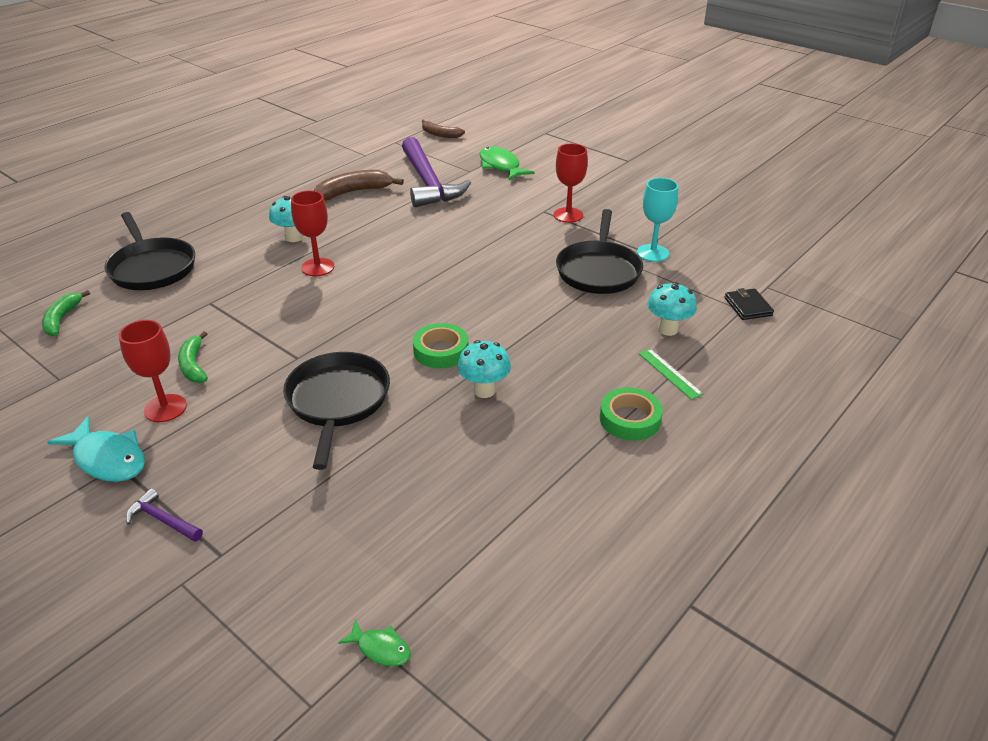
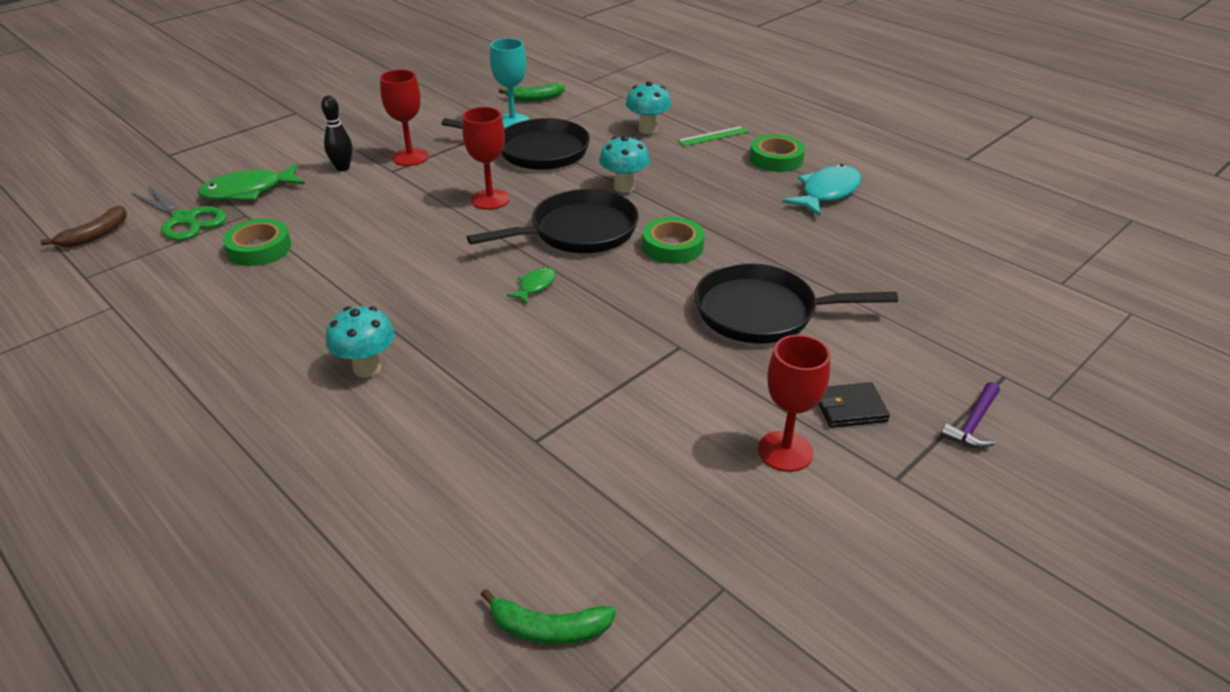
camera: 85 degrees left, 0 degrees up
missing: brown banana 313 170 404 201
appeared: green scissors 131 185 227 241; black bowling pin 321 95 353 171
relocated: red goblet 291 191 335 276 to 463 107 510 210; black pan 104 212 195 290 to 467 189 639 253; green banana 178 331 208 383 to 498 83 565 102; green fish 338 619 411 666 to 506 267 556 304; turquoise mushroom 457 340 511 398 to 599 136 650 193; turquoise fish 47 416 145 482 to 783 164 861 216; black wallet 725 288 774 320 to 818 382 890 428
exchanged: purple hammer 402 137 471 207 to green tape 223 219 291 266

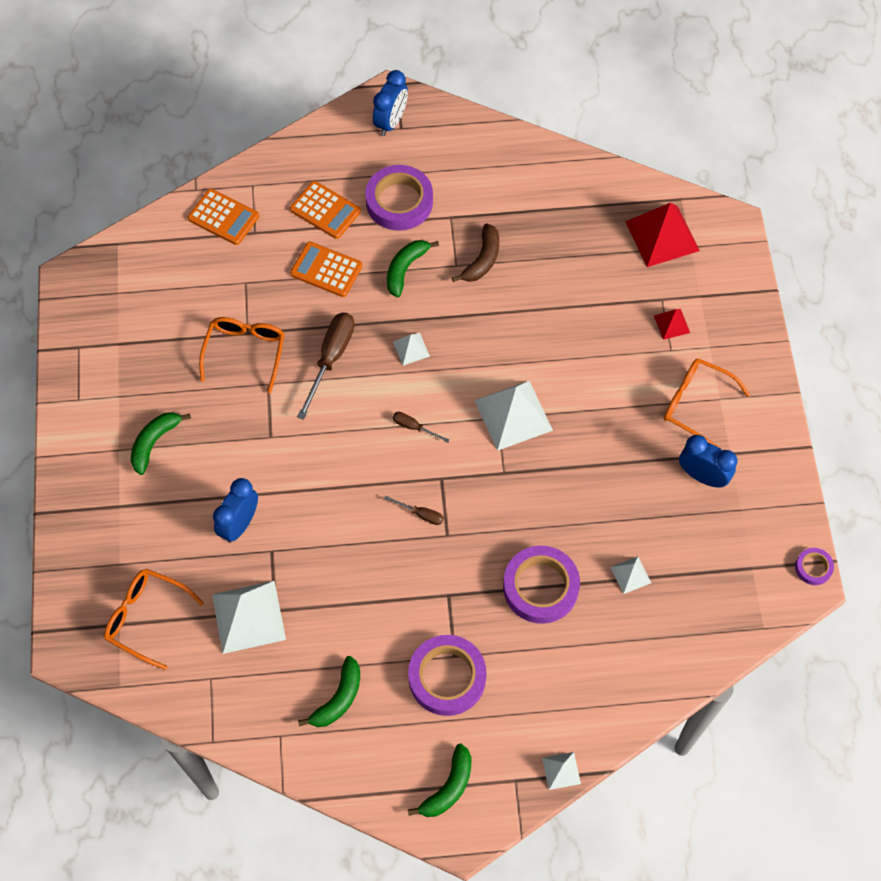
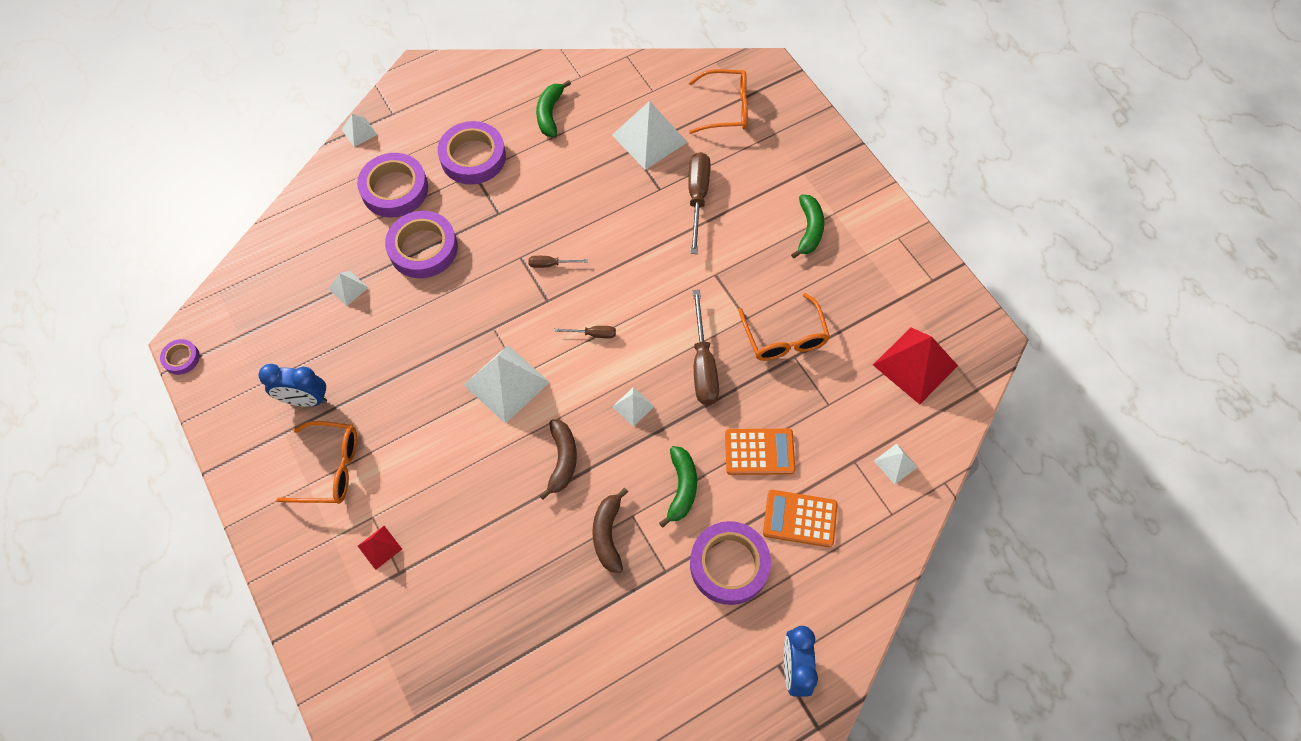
camera: 155 degrees right, 0 degrees up
missing: green banana 408 744 471 817
appeared: purple tape 357 153 428 217; brown banana 539 420 577 500
relocated: red pyramid 625 203 700 267 to 873 328 958 405
exchanged: blue clock 213 478 258 543 to brown screwdriver 688 152 710 254; orange calculator 188 189 259 245 to white pyramid 874 443 918 484

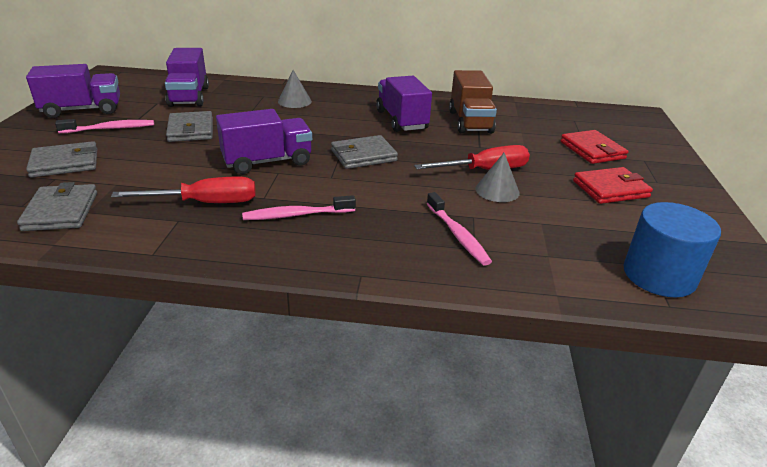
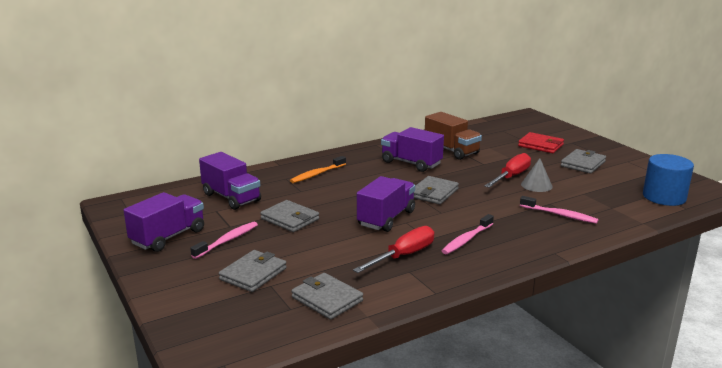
camera: 35 degrees left, 10 degrees down
exchanged: grey cone 278 70 312 108 to orange toothbrush 290 156 346 183
colour: red wallet 573 167 653 204 to grey wallet 561 149 606 174

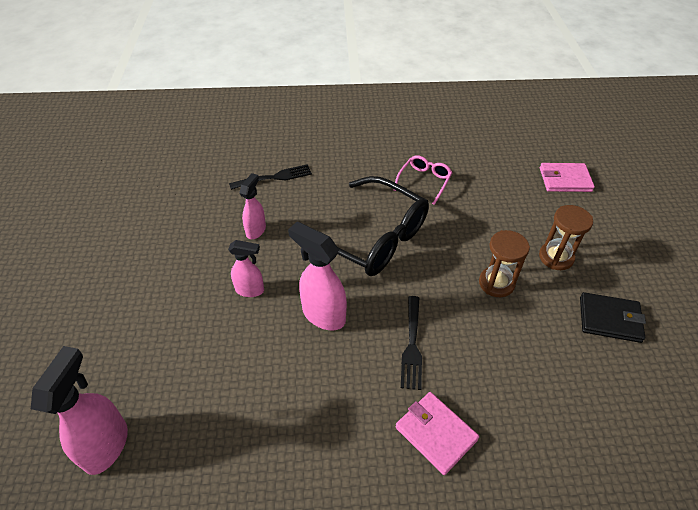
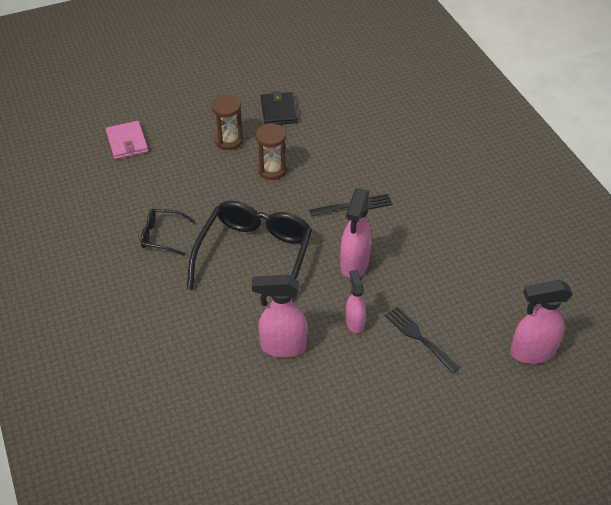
camera: 110 degrees left, 0 degrees up
missing: pink wallet 395 392 479 475
relocated: black fork 229 164 312 190 to 385 307 460 373
colour: pink glasses 393 155 452 205 to black glasses 141 209 195 256
size: pink spray bottle 239 173 266 239 = 252 275 308 358 x1.61

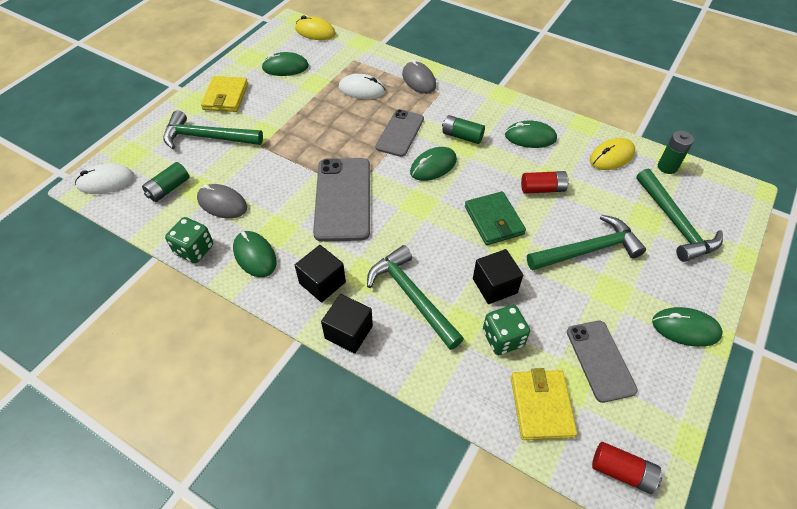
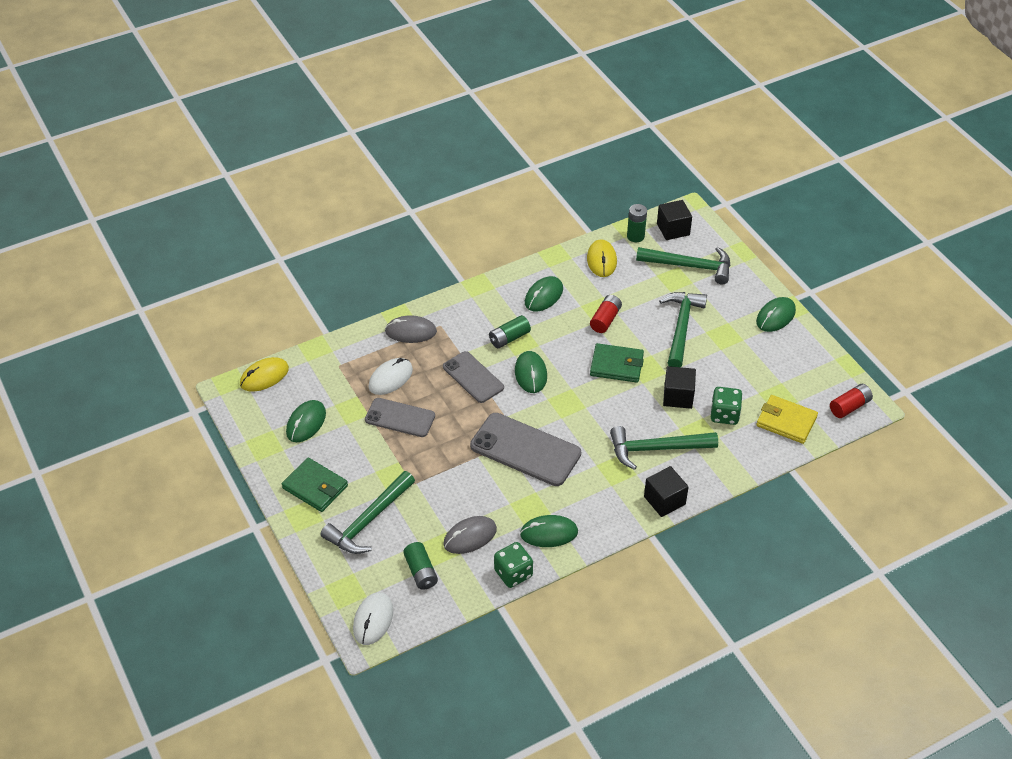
camera: 60 degrees left, 5 degrees down
relocated: grey phone 567 321 638 403 to 365 398 435 437; black cube 295 245 346 302 to 657 200 692 240
colour: yellow wallet 201 76 248 112 to green wallet 282 458 348 512

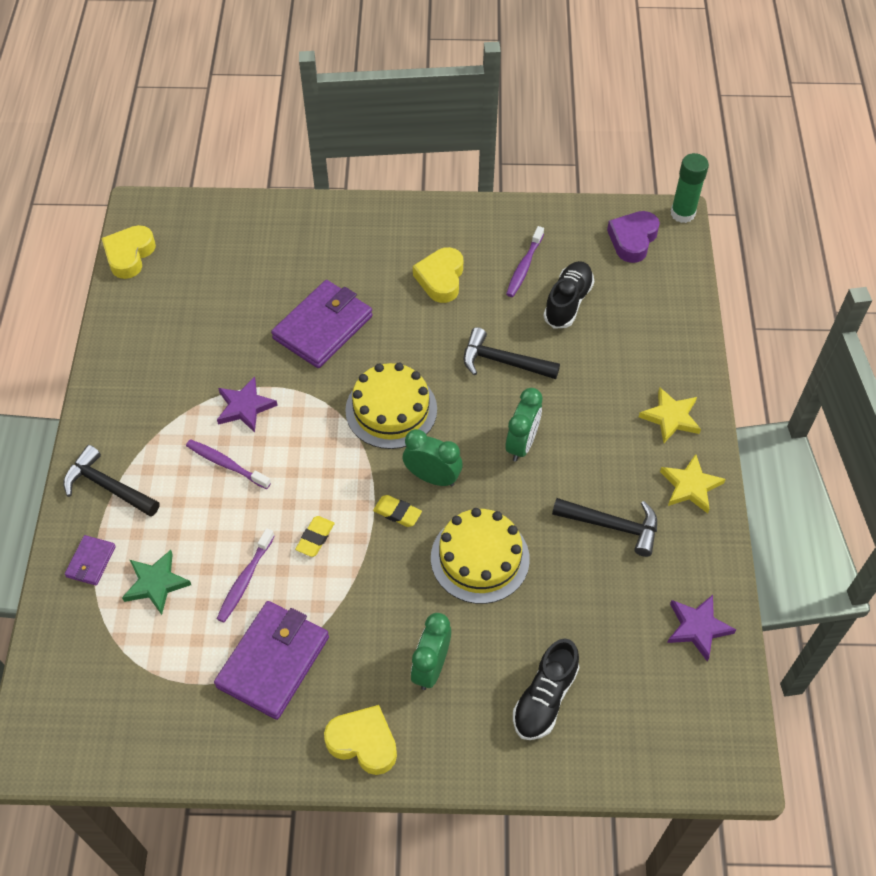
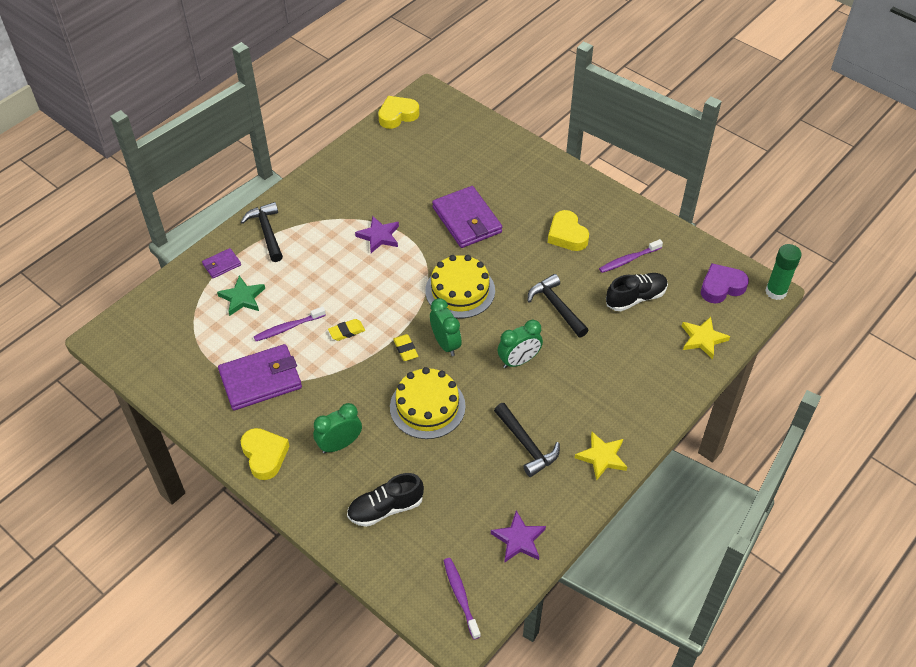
camera: 40 degrees right, 5 degrees down
relocated: purple toothbrush 186 439 271 489 to 443 558 481 639; yellow star 639 388 701 443 to 682 316 730 359
spun: purple wallet 271 280 373 368 = 432 186 502 248 75 degrees clockwise; yellow heart 413 247 463 303 = 548 210 589 251 75 degrees counterclockwise

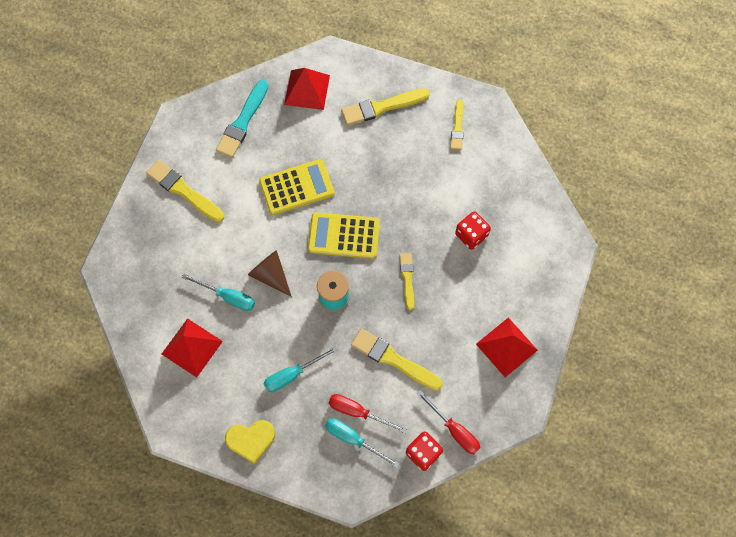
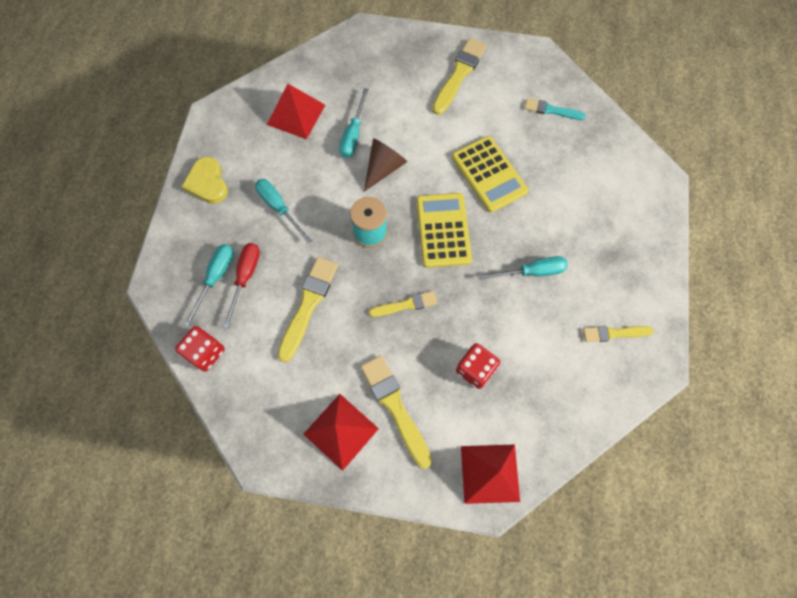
camera: 80 degrees right, 0 degrees up
missing: red screwdriver 416 390 480 454
appeared: turquoise screwdriver 478 256 568 280
relocated: yellow brush 341 88 430 126 to 361 355 432 469; red pyramid 284 68 330 110 to 461 445 520 504
size: turquoise brush 216 80 269 158 = 524 98 586 120 x0.61

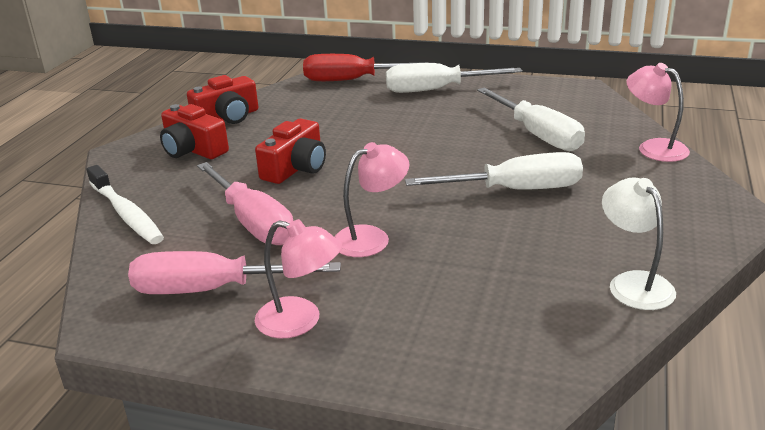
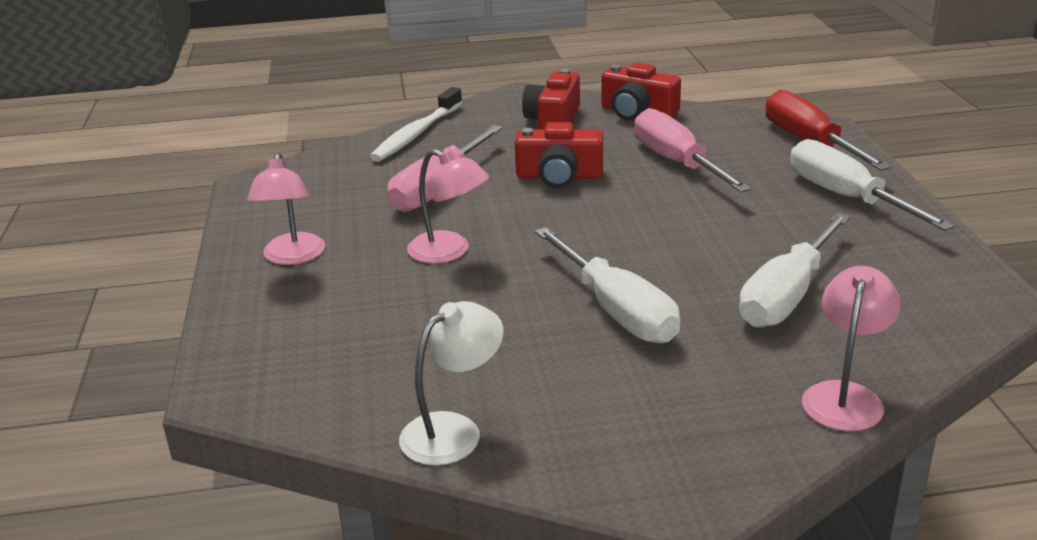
camera: 65 degrees right, 0 degrees up
relocated: pink screwdriver 128 251 341 294 to 634 108 752 193

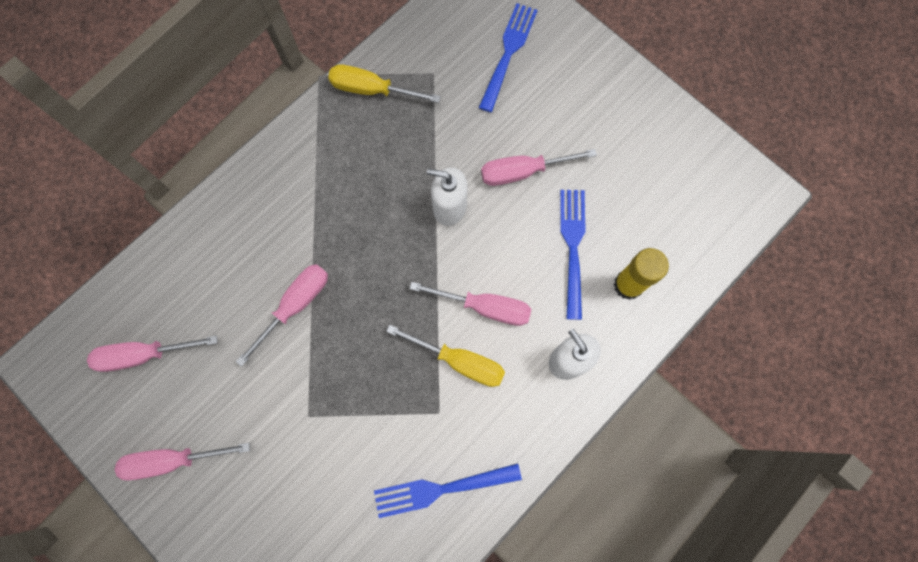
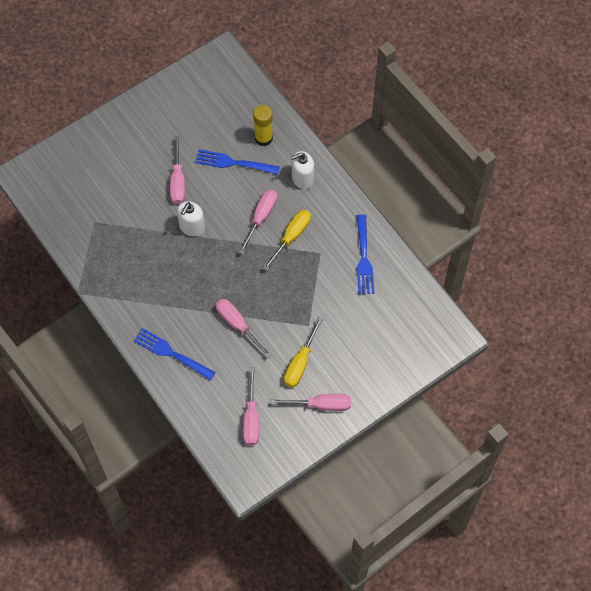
camera: 80 degrees left, 10 degrees down
relocated: blue fork 479 3 538 112 to 134 328 216 381; yellow screwdriver 328 64 441 103 to 284 317 323 387
spun: pink screwdriver 115 443 250 480 = 271 394 351 411 90 degrees counterclockwise

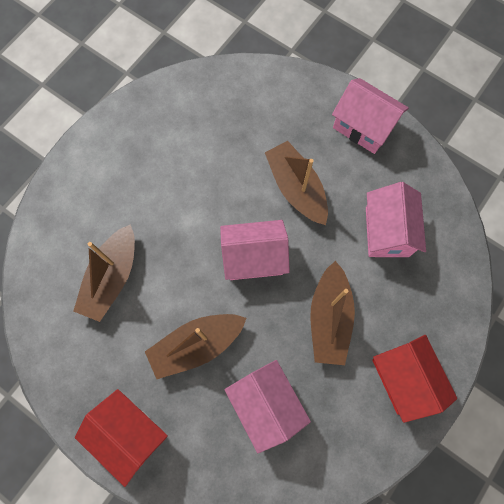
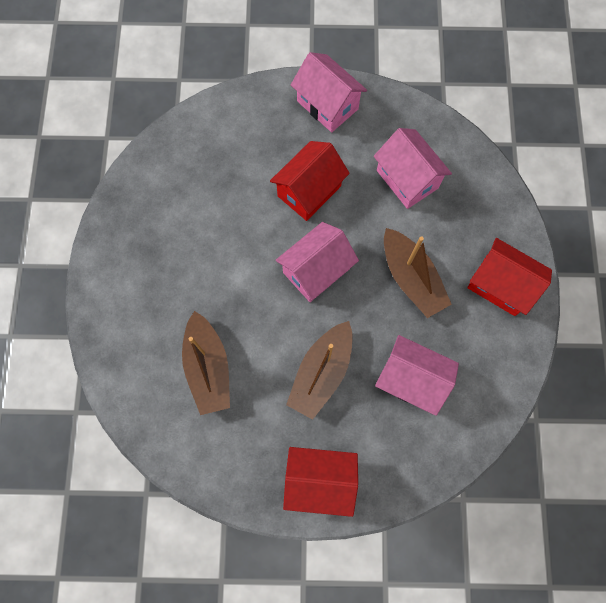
camera: 35 degrees left, 0 degrees up
exchanged: brown boat 265 141 328 225 to red house 270 141 350 221
spun: pink house 332 78 409 154 = 291 52 367 132 45 degrees clockwise

